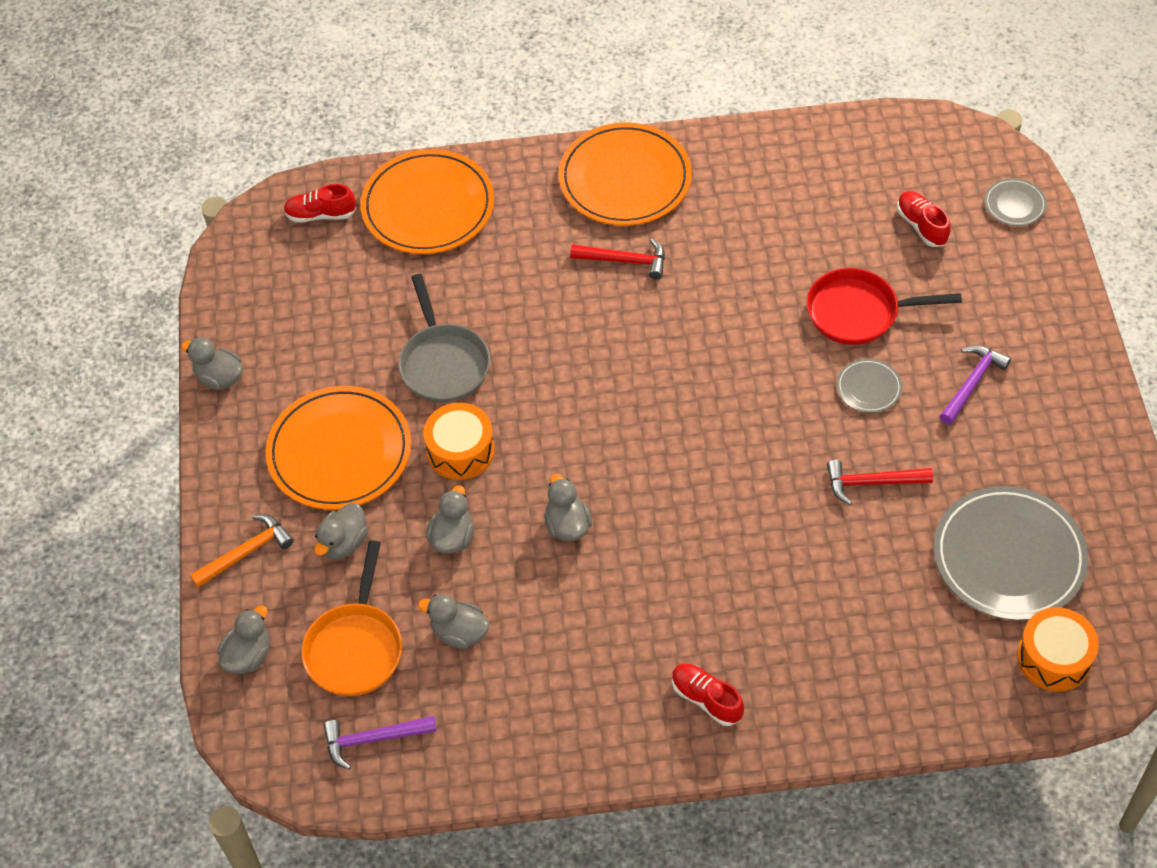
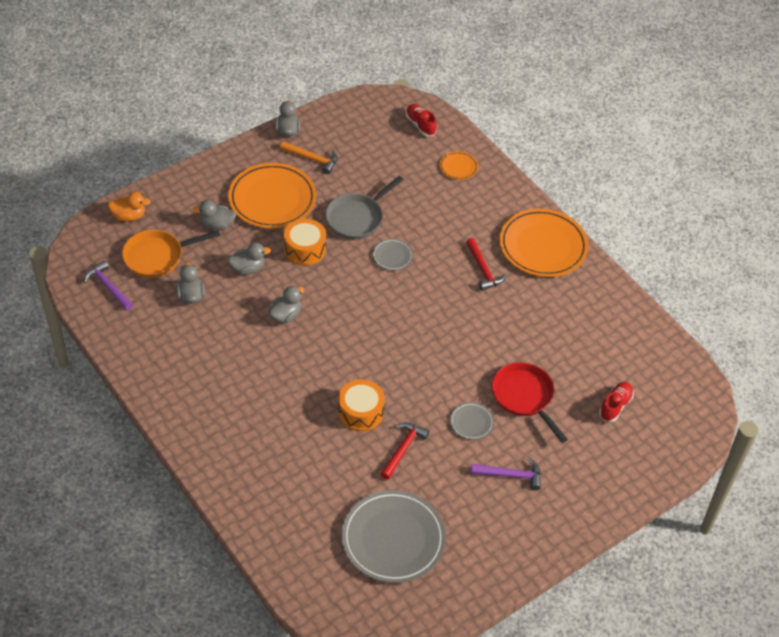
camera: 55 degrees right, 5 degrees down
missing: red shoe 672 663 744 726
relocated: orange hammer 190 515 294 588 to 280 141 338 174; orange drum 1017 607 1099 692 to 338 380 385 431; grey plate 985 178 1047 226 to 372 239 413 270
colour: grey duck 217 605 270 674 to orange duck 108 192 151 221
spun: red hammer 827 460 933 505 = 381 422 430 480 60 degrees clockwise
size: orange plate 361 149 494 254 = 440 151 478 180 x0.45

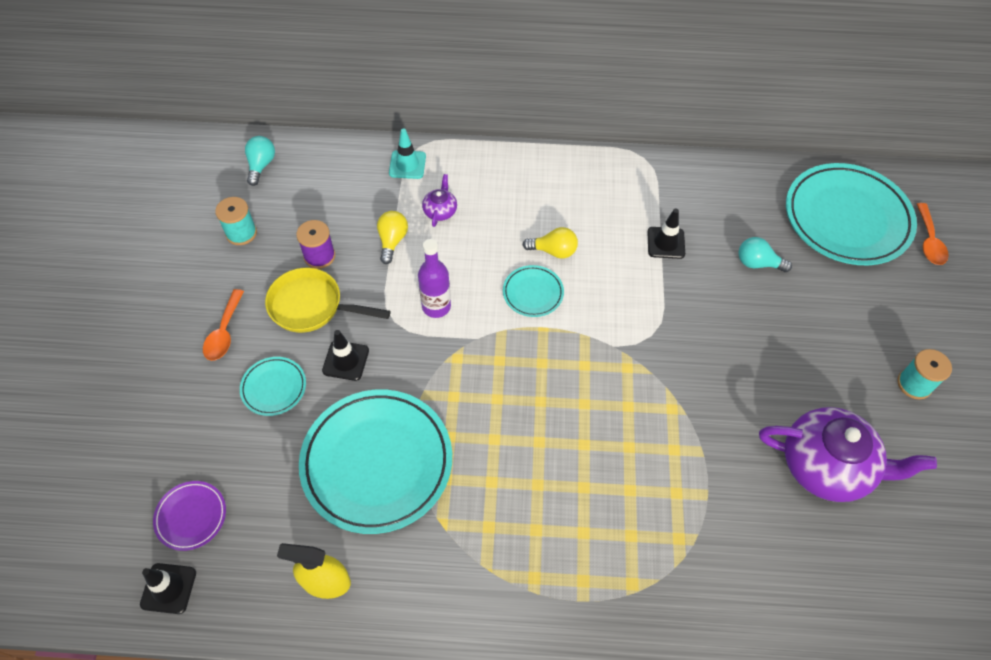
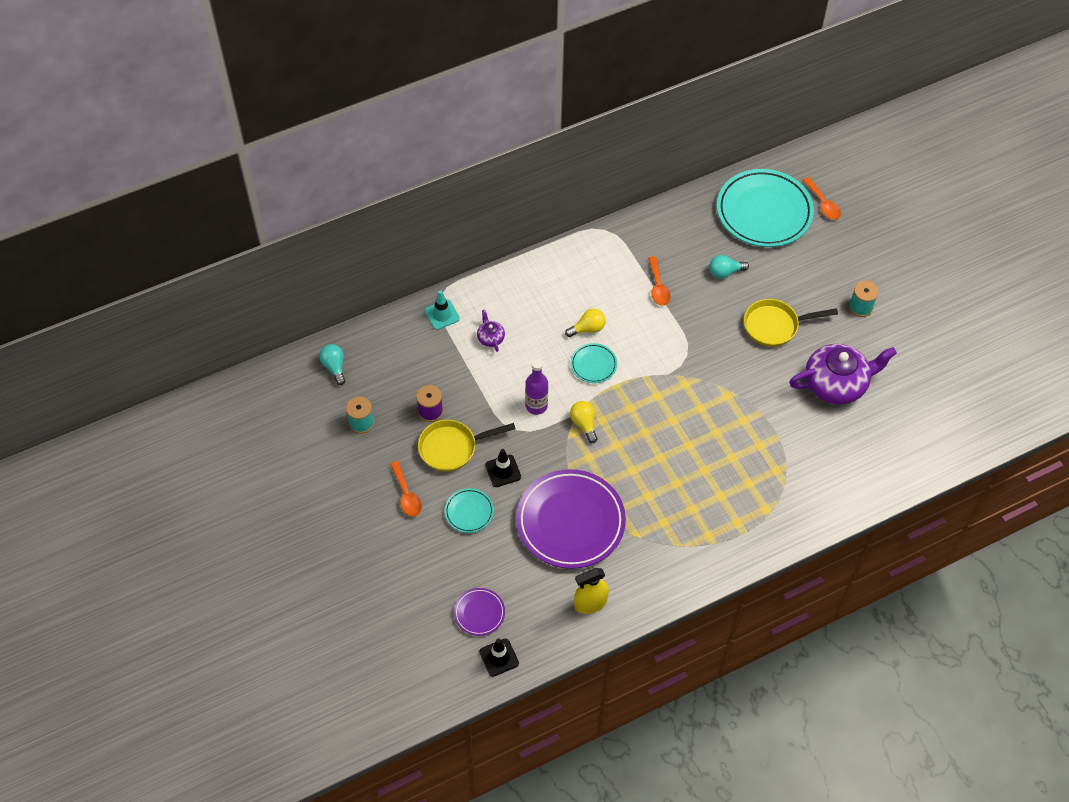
camera: 30 degrees left, 0 degrees up
appeared: yellow pan 744 299 838 347
relocated: yellow light bulb 377 211 408 264 to 570 401 597 443
exchanged: black traffic cone 647 209 685 259 to orange spoon 648 256 670 306
colour: turquoise plate 299 389 452 534 to purple plate 516 469 626 569

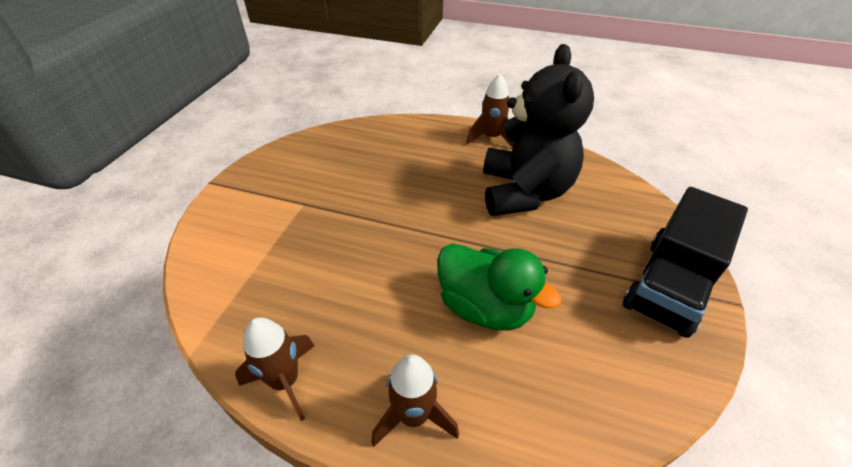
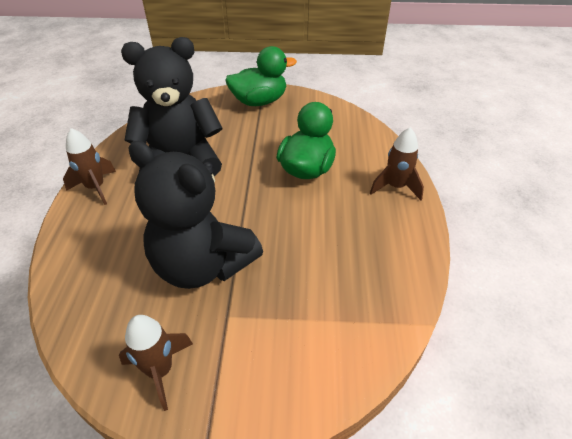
camera: 105 degrees left, 0 degrees up
appeared: black teddy bear 129 141 263 289
relocated: brown rocket 235 317 314 421 to 119 315 193 411
exchanged: black truck 623 187 748 338 to green duck 225 46 297 106

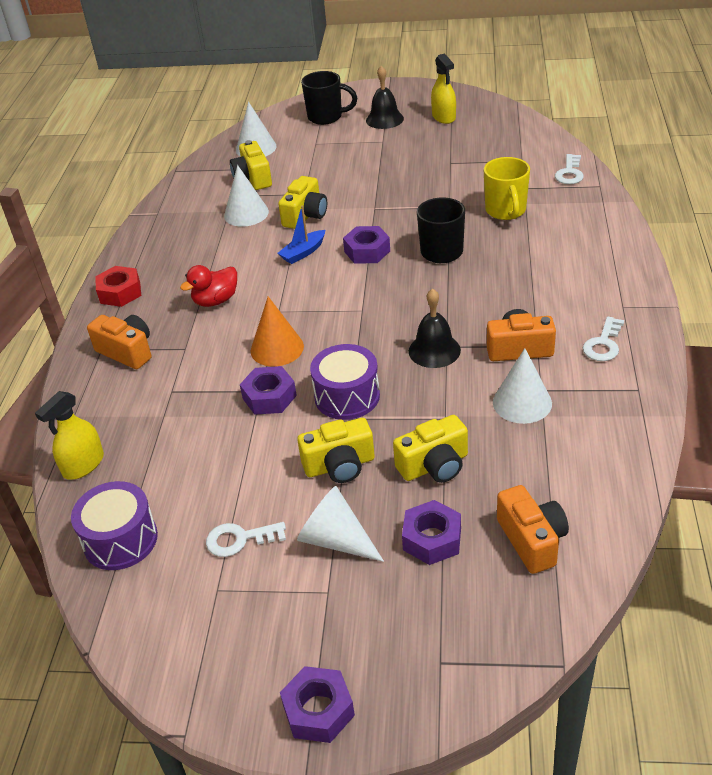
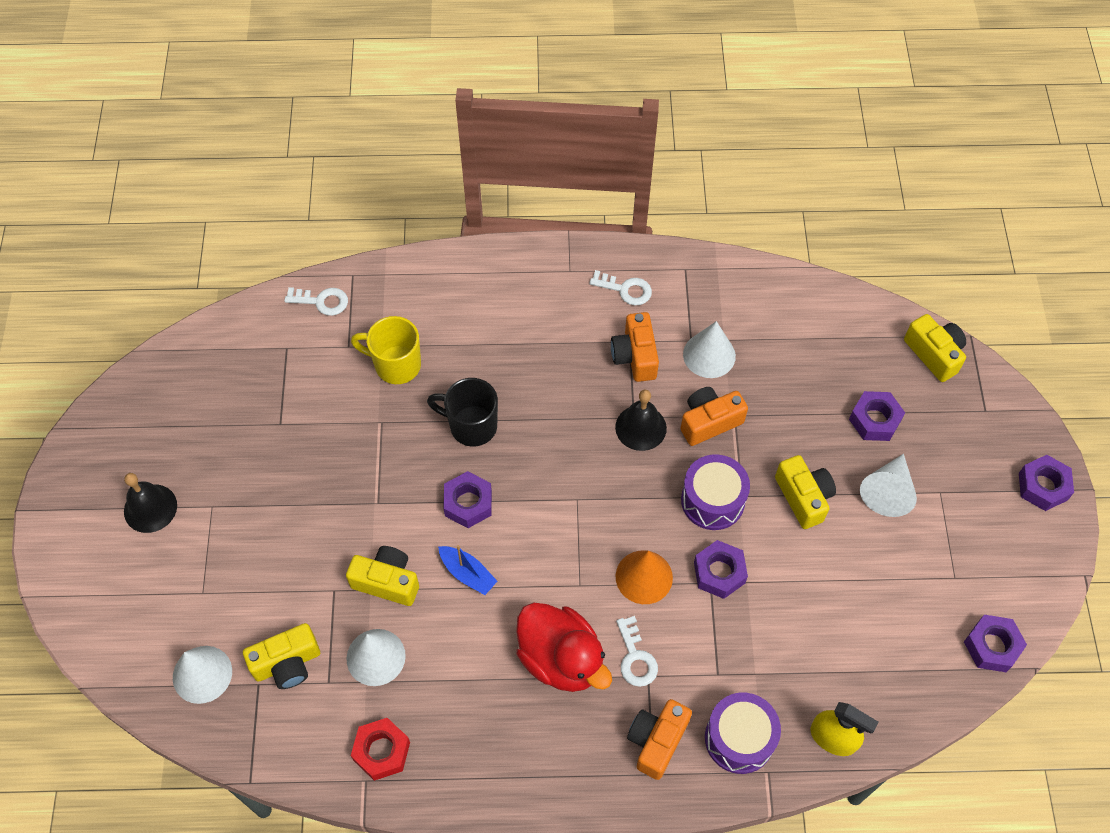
camera: 100 degrees left, 20 degrees up
missing: black mug 301 71 357 125; yellow spray bottle 431 53 456 124
appeared: purple nut 964 615 1027 672
relocated: red nut 95 266 141 307 to 351 718 410 781; white key 206 522 286 557 to 616 616 658 687; orange camera 497 485 569 574 to 680 387 748 446; purple drum 71 481 158 570 to 705 693 781 774; yellow camera 393 415 468 483 to 904 314 966 382
spun: yellow mug 484 157 530 220 = 351 316 421 384 150 degrees counterclockwise
size: red duck 180 265 237 307 = 516 602 612 692 x1.62

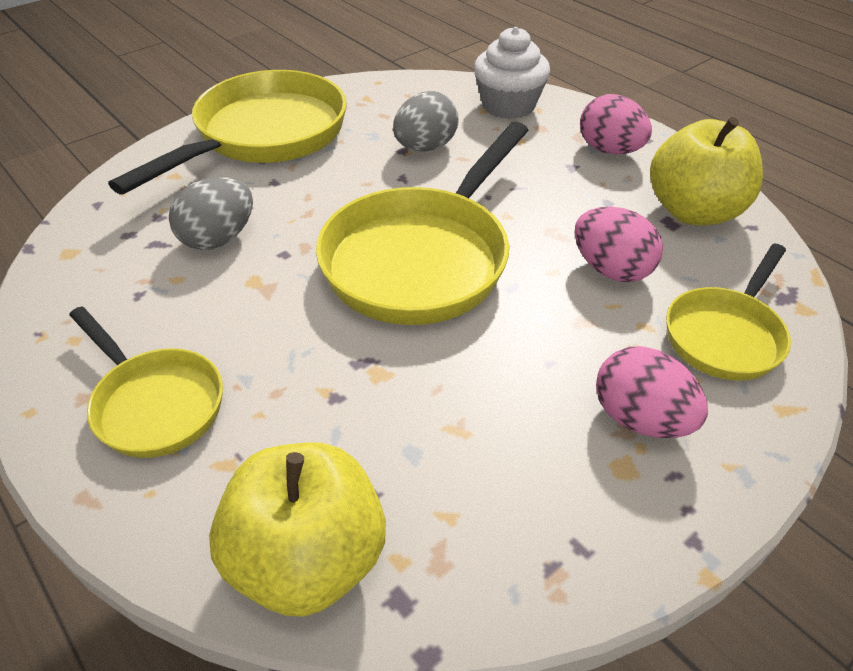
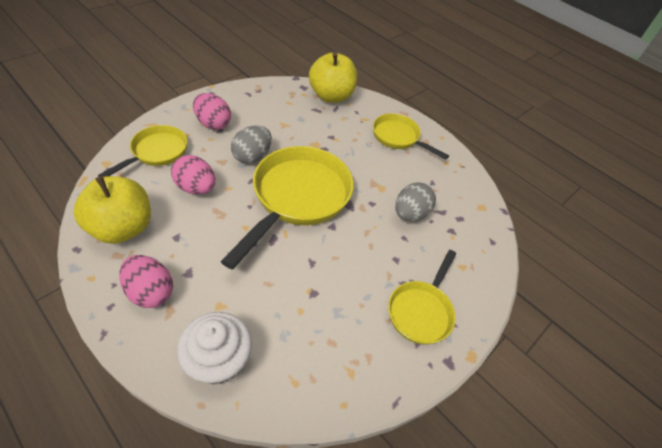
camera: 170 degrees right, 5 degrees up
relocated: grey egg 393 91 459 151 to 231 126 272 164
size: yellow pan 108 70 347 194 = 388 250 456 345 x0.57

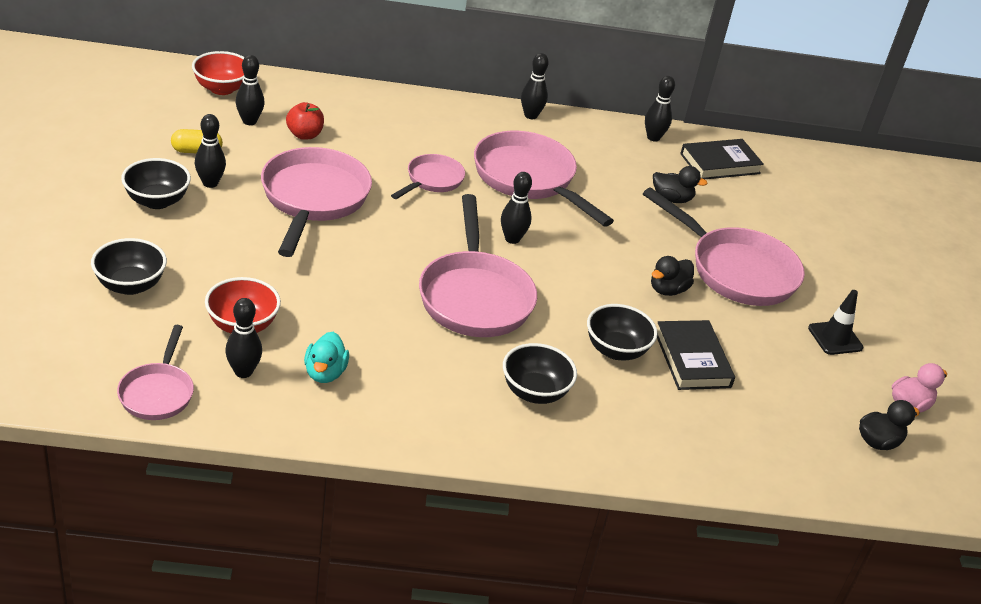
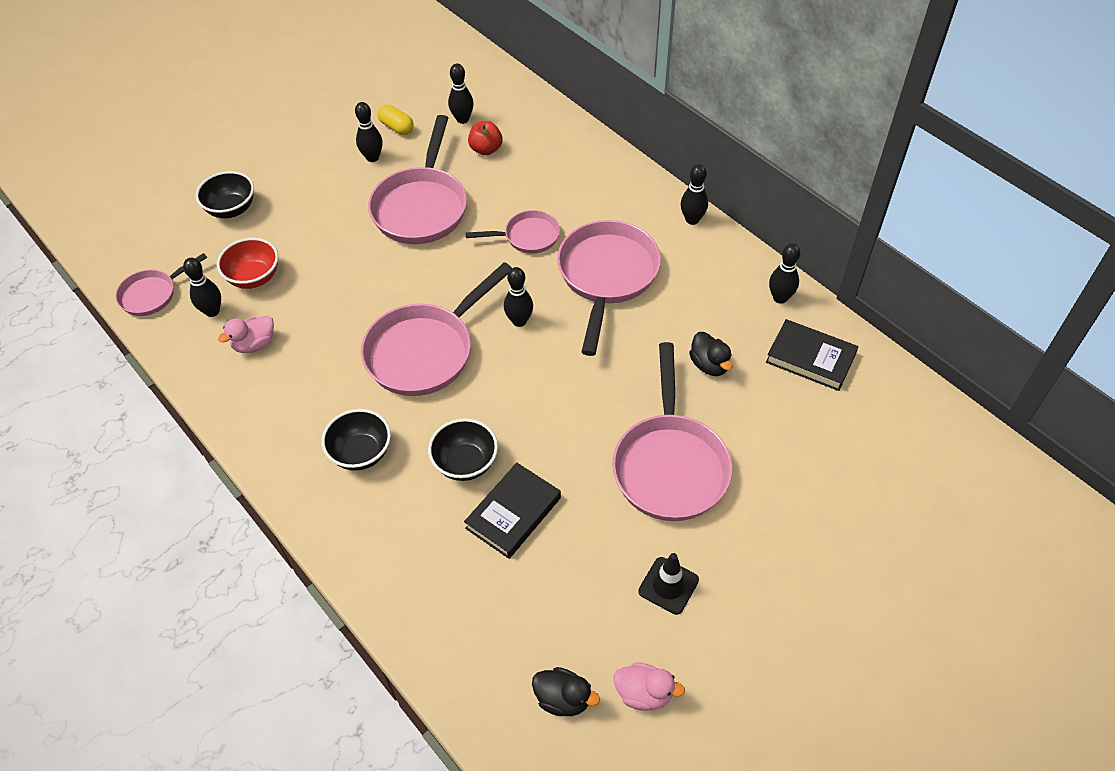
camera: 55 degrees right, 15 degrees up
missing: black bowl 121 158 191 209; red bowl 192 51 245 95; black duck 651 256 694 296
colour: turquoise duck 304 332 349 383 to pink duck 218 316 274 353
spun: pink pan 261 147 372 257 = 368 115 467 244 135 degrees clockwise

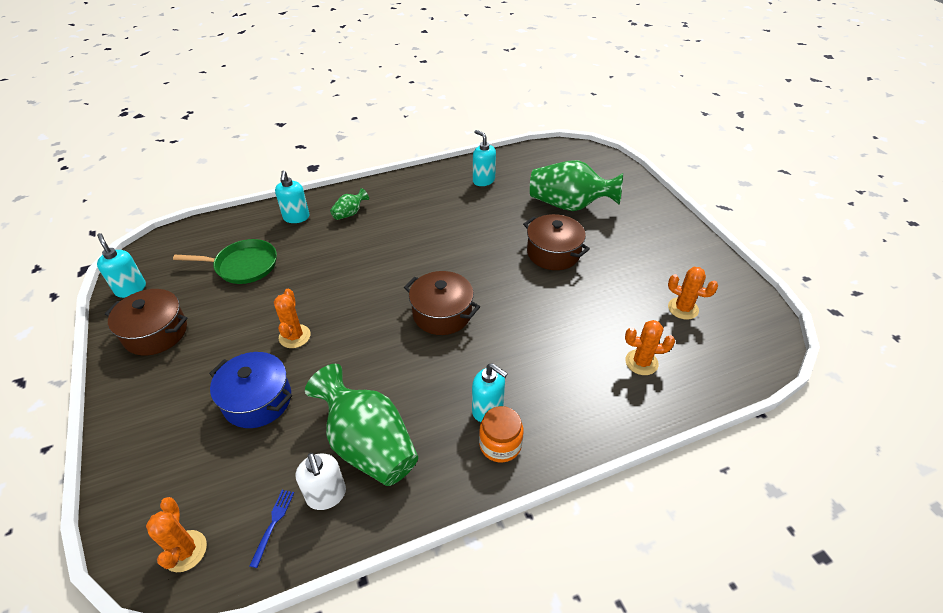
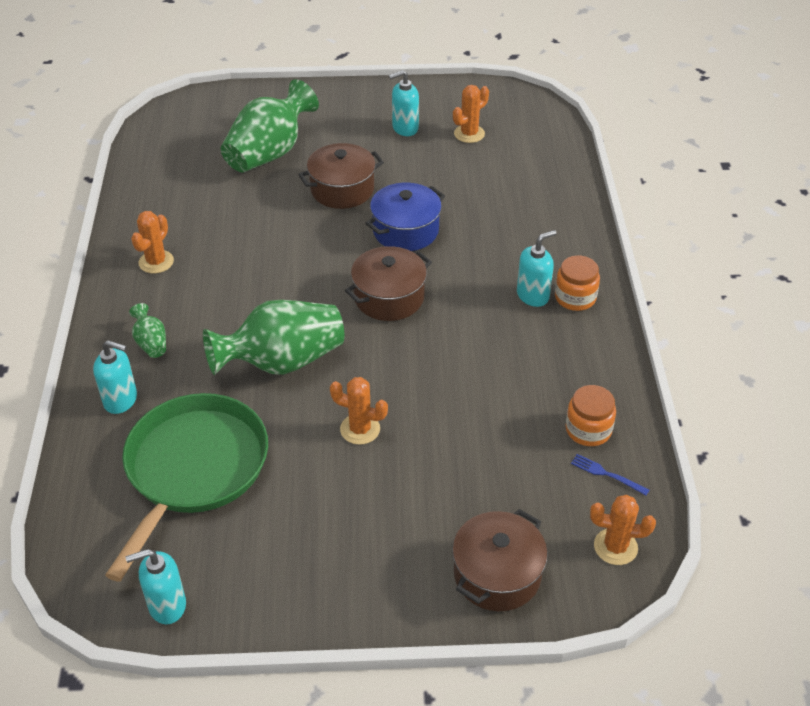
camera: 70 degrees left, 0 degrees up
relocated: orange cactus 625 320 675 375 to 131 211 174 274; green vase 305 364 418 486 to 203 300 345 375; blue pot 209 352 292 428 to 365 183 445 251; turquoise soap dispenser 473 130 496 186 to 389 70 419 136; brown pot 105 289 187 356 to 452 509 548 611
exchanged: white soap dispenser 295 453 346 510 to orange jar 566 385 616 446
size: green pan 173 239 277 284 = 105 393 268 582 x1.60

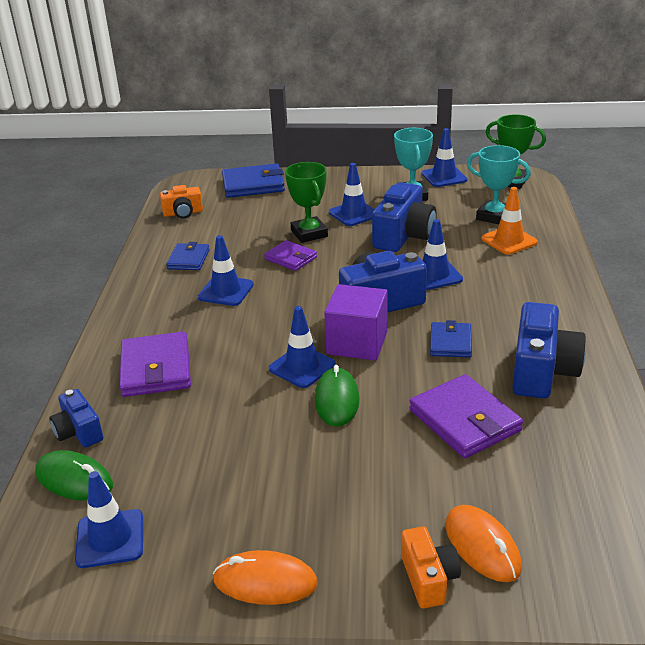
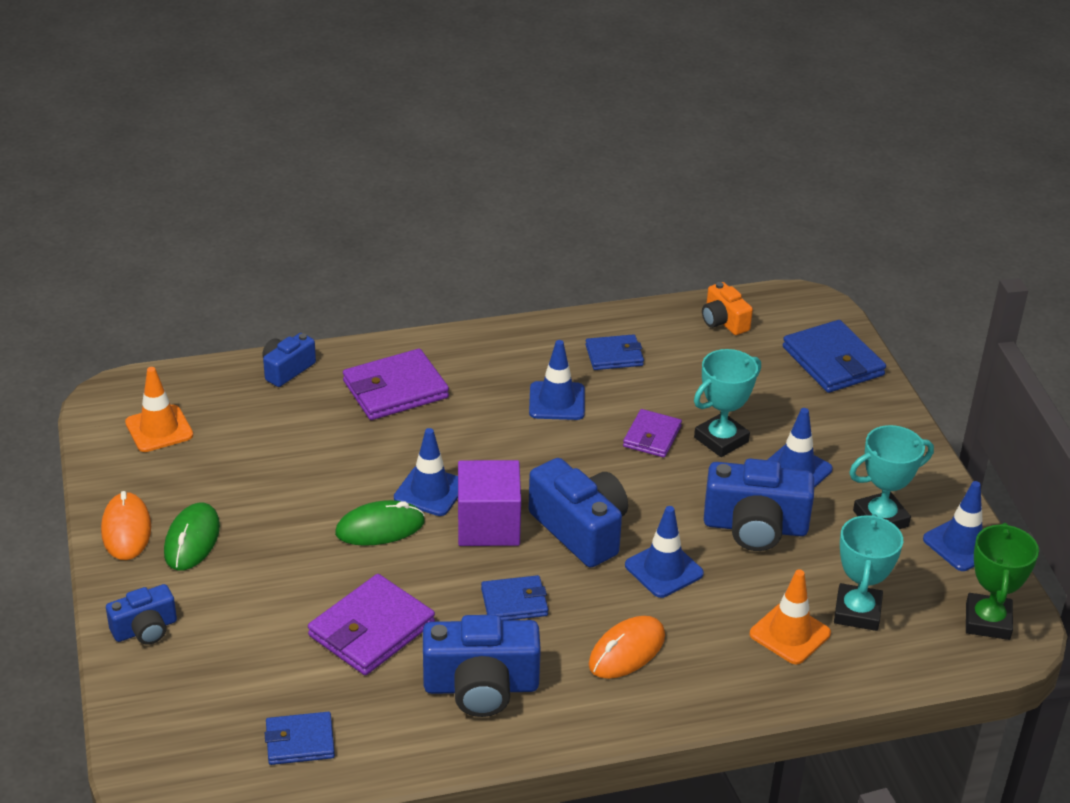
camera: 70 degrees right, 5 degrees up
appeared: blue wallet 265 712 335 765
relocated: green mouse 35 450 113 501 to 164 503 220 571; orange mouse 446 505 522 582 to 589 616 665 679
colour: orange camera 401 526 461 608 to blue camera 106 584 177 645; blue traffic cone 75 471 143 568 to orange traffic cone 125 367 193 452; green trophy 285 162 328 243 to turquoise trophy 694 349 761 457

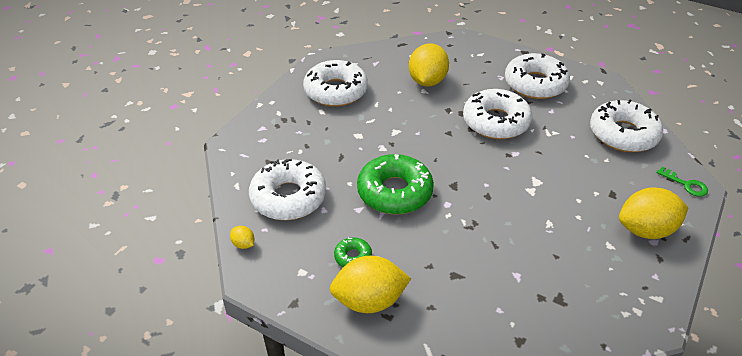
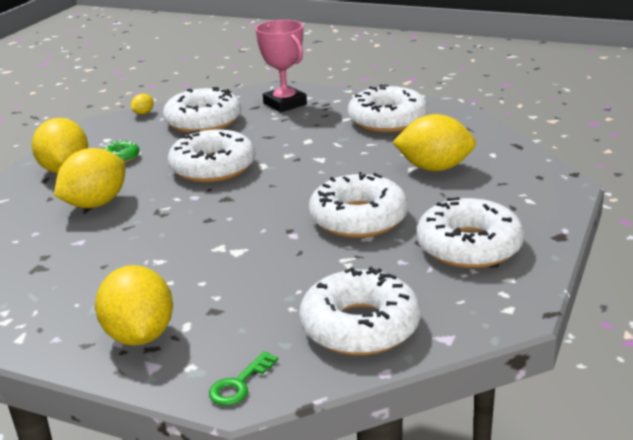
camera: 85 degrees right, 15 degrees down
appeared: yellow lemon 54 148 125 208; pink trophy 256 20 307 112
colour: green donut 357 154 434 215 to white donut 168 129 255 183

